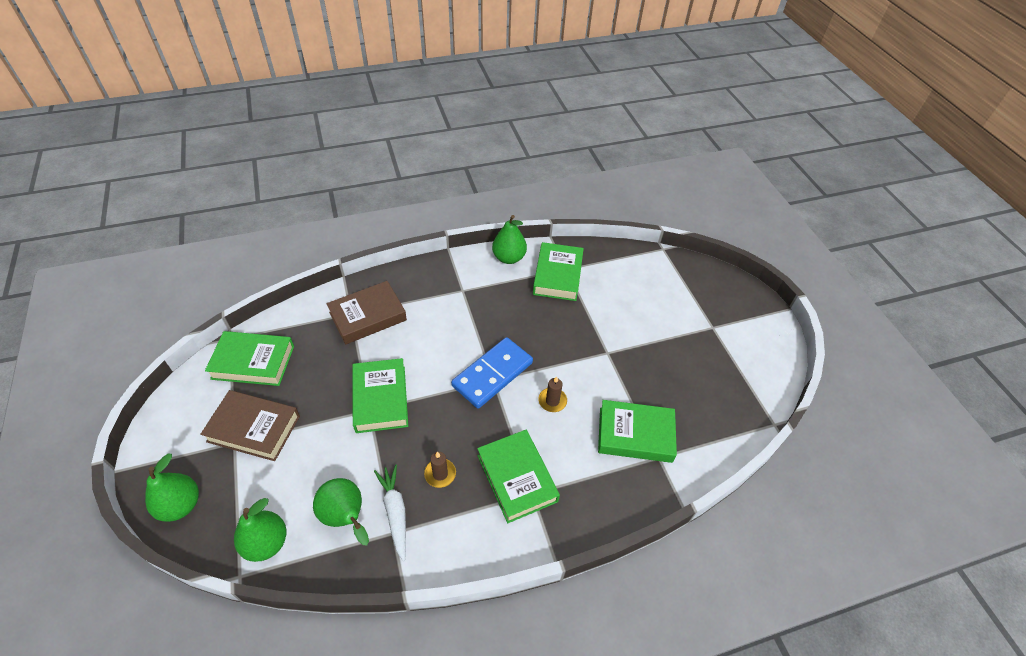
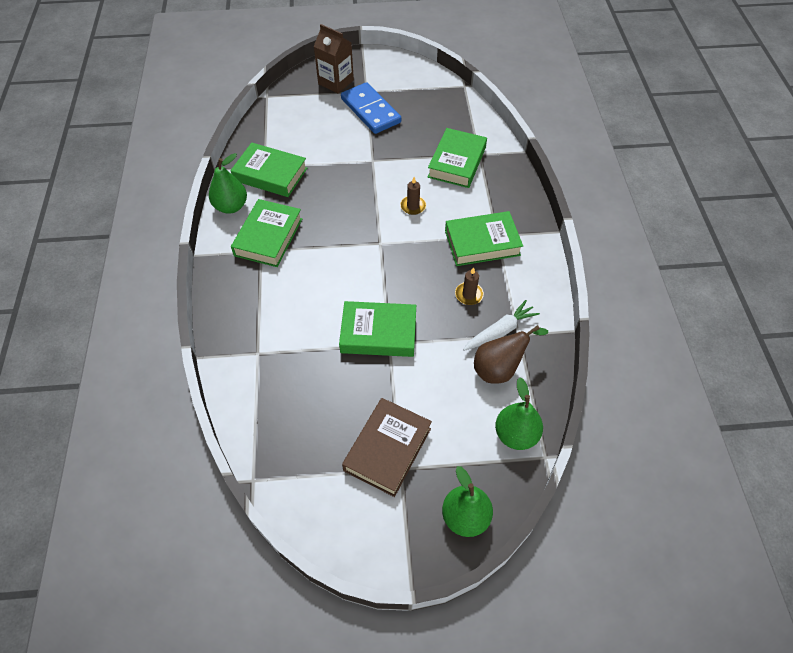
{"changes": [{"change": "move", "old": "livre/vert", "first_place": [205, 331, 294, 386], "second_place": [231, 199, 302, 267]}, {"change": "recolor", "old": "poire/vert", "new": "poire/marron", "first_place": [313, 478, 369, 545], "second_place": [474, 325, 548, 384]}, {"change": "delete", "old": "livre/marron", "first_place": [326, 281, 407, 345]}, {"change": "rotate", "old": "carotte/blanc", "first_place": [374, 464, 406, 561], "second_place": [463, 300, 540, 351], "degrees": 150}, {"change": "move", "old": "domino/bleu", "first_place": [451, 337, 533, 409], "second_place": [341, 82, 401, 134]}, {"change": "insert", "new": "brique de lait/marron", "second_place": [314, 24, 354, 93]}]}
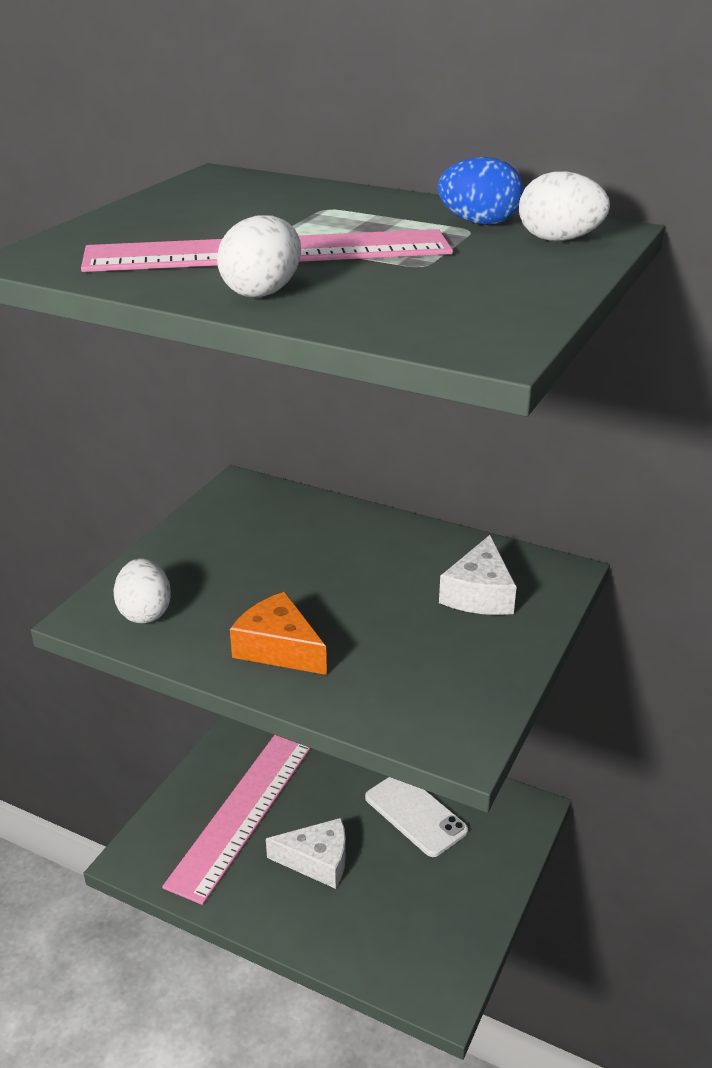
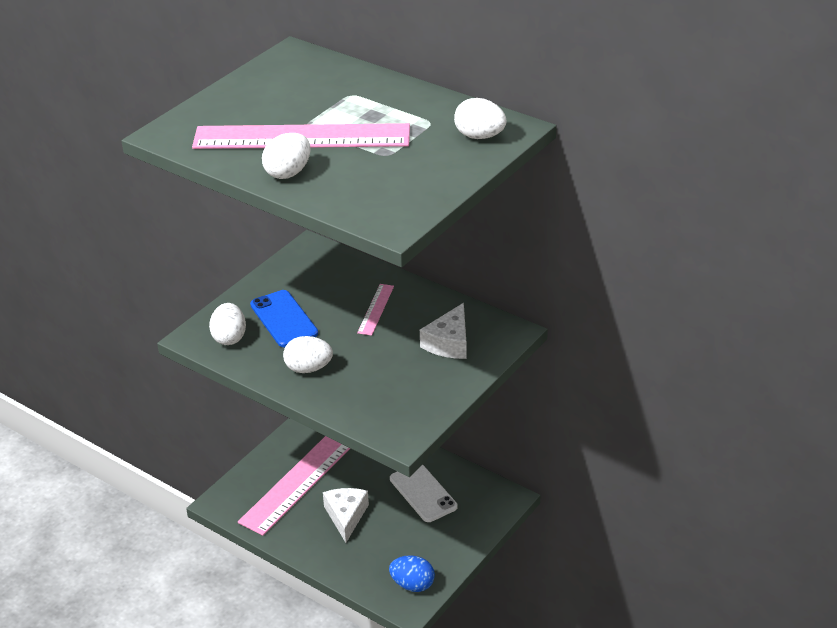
{"changes": [{"change": "replace", "old": "fromage/orange", "new": "œuf/blanc", "first_place": [230, 592, 327, 675], "second_place": [283, 336, 333, 373]}, {"change": "rotate", "old": "fromage/blanc", "first_place": [266, 818, 346, 889], "second_place": [323, 488, 369, 543], "degrees": -105}, {"change": "move", "old": "œuf/bleu", "first_place": [438, 157, 523, 225], "second_place": [389, 555, 435, 592]}, {"change": "insert", "new": "téléphone/bleu", "second_place": [250, 290, 318, 347]}, {"change": "insert", "new": "règle/rose", "second_place": [357, 284, 394, 336]}]}
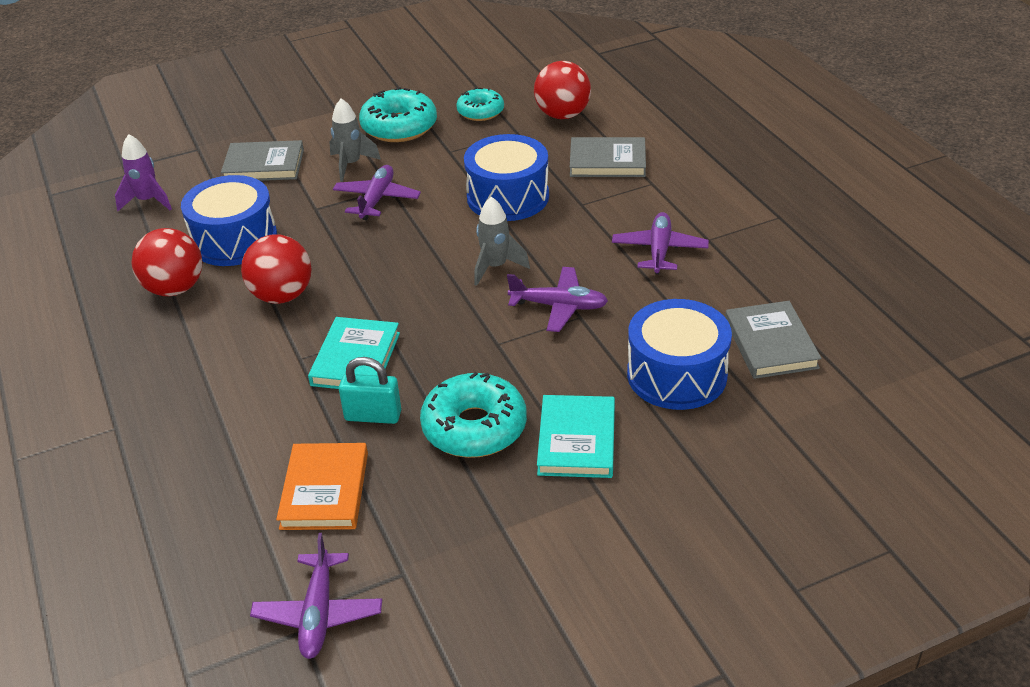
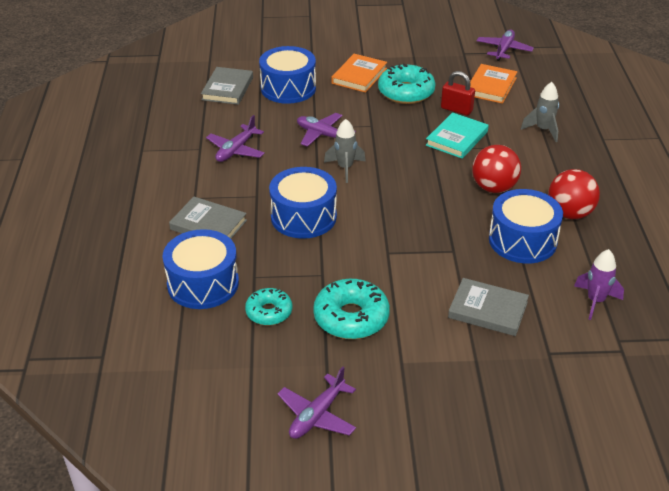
{"changes": [{"change": "move", "old": "fusée/gris", "first_place": [330, 98, 381, 182], "second_place": [521, 82, 559, 142]}, {"change": "move", "old": "avion/violet", "first_place": [333, 165, 421, 220], "second_place": [277, 367, 356, 439]}, {"change": "recolor", "old": "cadenas/turquoise", "new": "cadenas/rouge", "first_place": [339, 357, 401, 424], "second_place": [441, 71, 475, 116]}, {"change": "replace", "old": "balle/rouge", "new": "tambour/bleu", "first_place": [534, 61, 591, 119], "second_place": [162, 229, 239, 309]}, {"change": "recolor", "old": "livre/turquoise", "new": "livre/orange", "first_place": [537, 395, 615, 478], "second_place": [331, 54, 387, 93]}]}
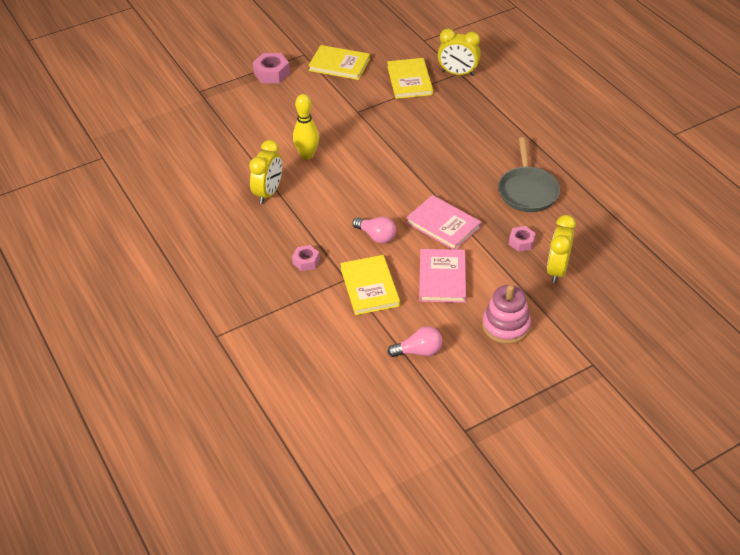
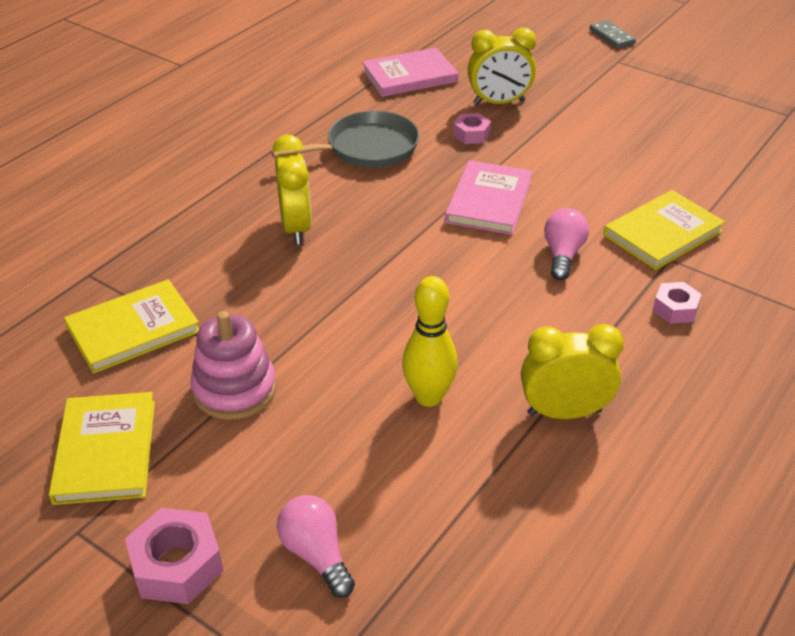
{"changes": [{"change": "move", "old": "ampoule/rose", "first_place": [387, 326, 442, 357], "second_place": [277, 495, 355, 598]}, {"change": "move", "old": "livre/rose", "first_place": [419, 249, 466, 303], "second_place": [362, 48, 458, 97]}, {"change": "move", "old": "réveil/jaune", "first_place": [438, 29, 481, 76], "second_place": [273, 135, 312, 244]}, {"change": "move", "old": "jouet à empiler/rose", "first_place": [482, 285, 531, 344], "second_place": [190, 311, 276, 420]}, {"change": "insert", "new": "domino/gris", "second_place": [590, 20, 636, 48]}]}
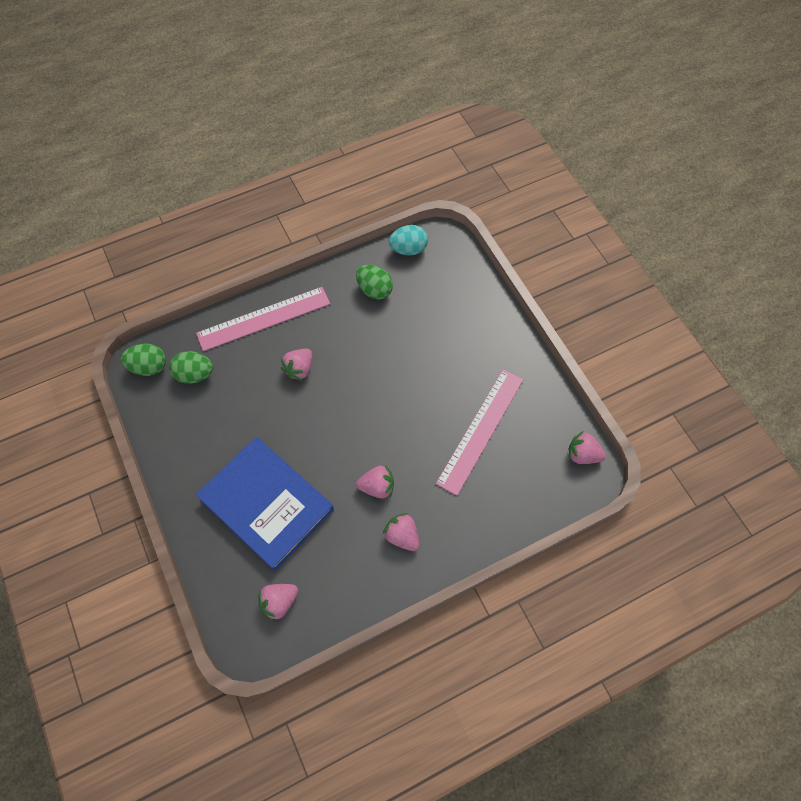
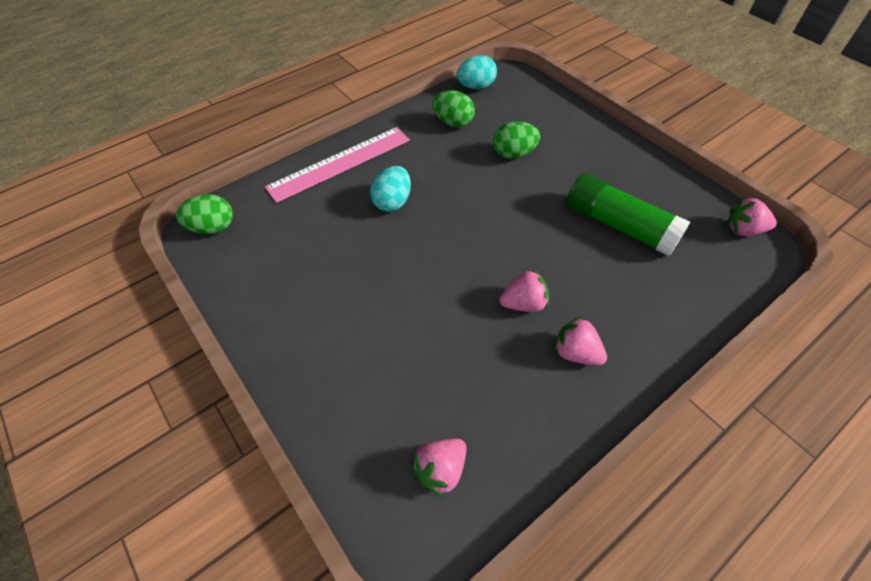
{"changes": [{"change": "move", "old": "œuf/vert", "first_place": [169, 351, 213, 384], "second_place": [493, 121, 540, 159]}, {"change": "delete", "old": "livre/bleu", "first_place": [196, 437, 334, 571]}, {"change": "replace", "old": "fraise/rose", "new": "œuf/turquoise", "first_place": [281, 349, 312, 381], "second_place": [370, 166, 411, 212]}, {"change": "replace", "old": "règle/rose", "new": "bâton de colle/vert", "first_place": [436, 369, 523, 496], "second_place": [566, 173, 690, 256]}]}
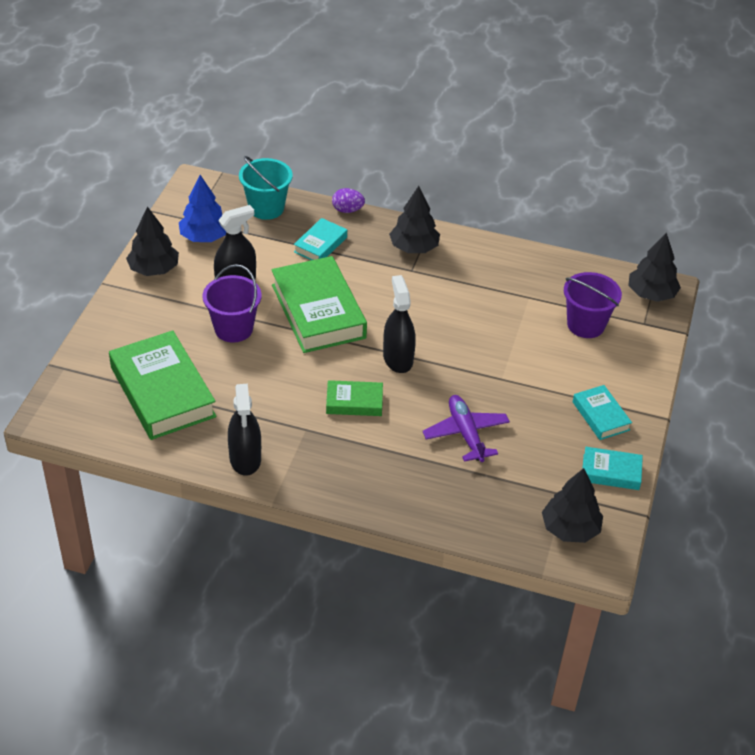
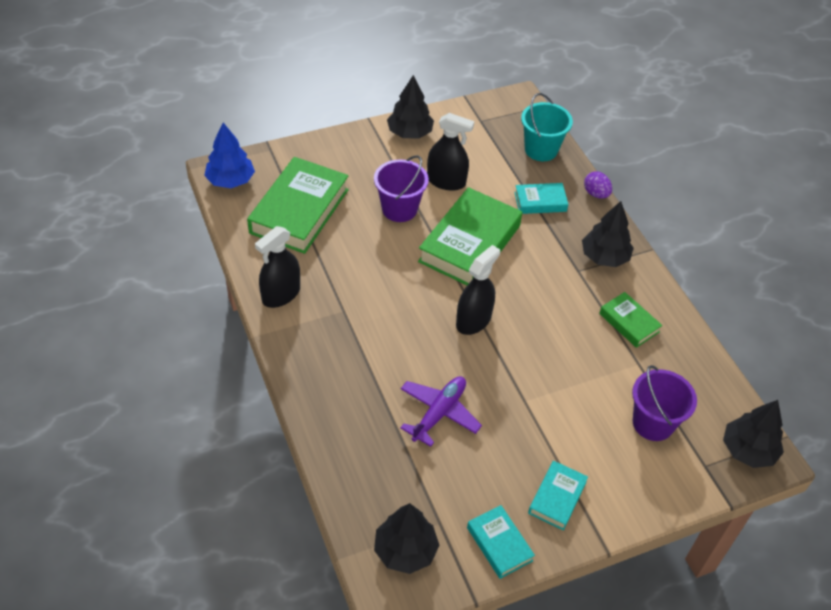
{"changes": [{"change": "move", "old": "arbre/bleu", "first_place": [179, 175, 226, 242], "second_place": [204, 123, 255, 188]}, {"change": "move", "old": "livre/vert", "first_place": [326, 380, 383, 416], "second_place": [599, 292, 662, 348]}]}
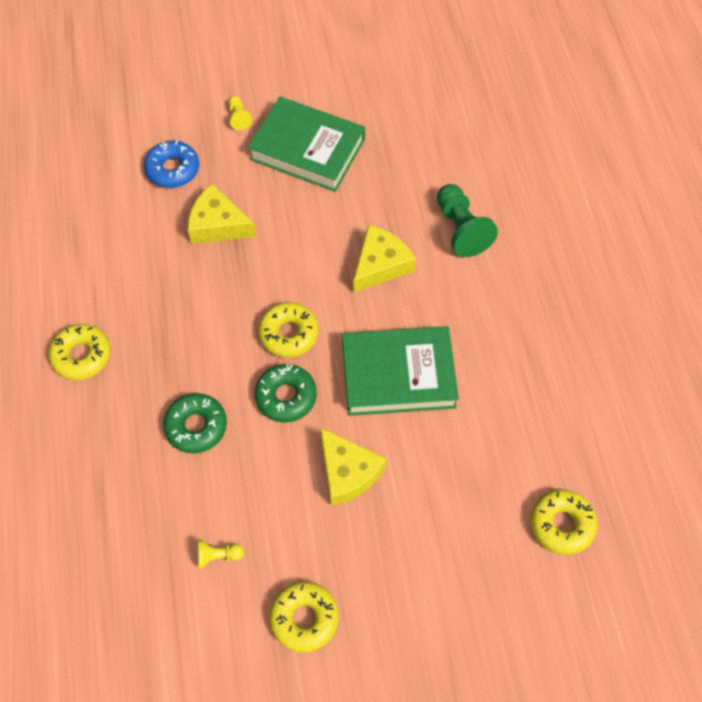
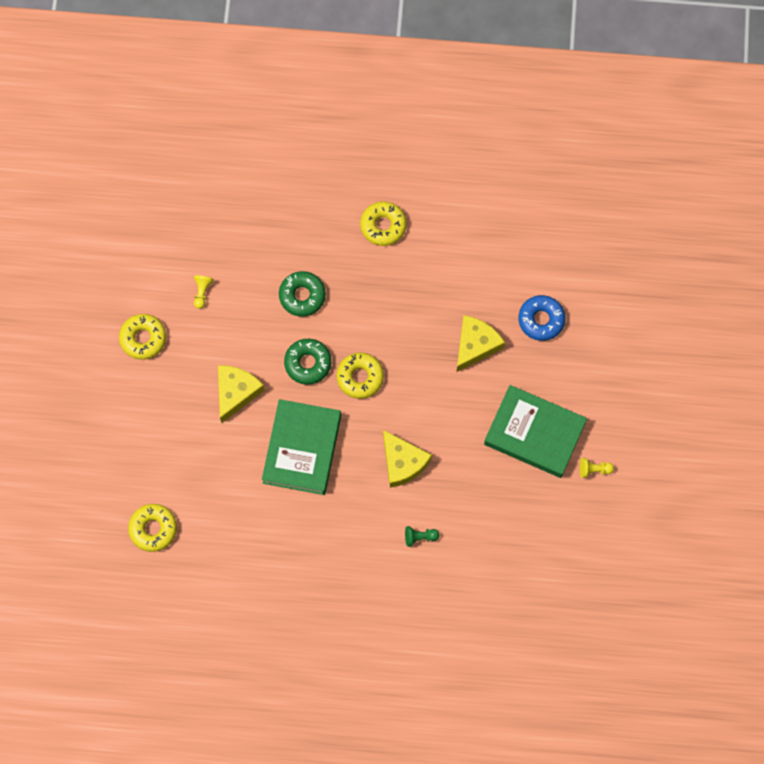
{"changes": [{"change": "move", "old": "pion/jaune", "first_place": [228, 96, 252, 130], "second_place": [580, 458, 614, 478]}, {"change": "rotate", "old": "livre/vert", "first_place": [248, 96, 365, 192], "second_place": [484, 385, 587, 478], "degrees": 75}, {"change": "rotate", "old": "fromage/jaune", "first_place": [320, 427, 387, 506], "second_place": [218, 365, 265, 423], "degrees": 135}, {"change": "resize", "old": "pion/vert", "first_place": [437, 184, 498, 257], "second_place": [405, 526, 440, 547], "factor": 0.51}]}
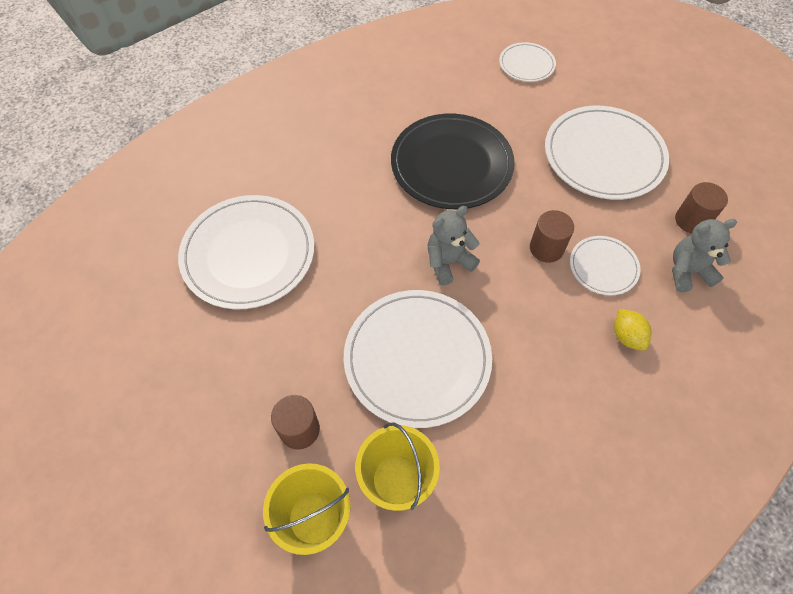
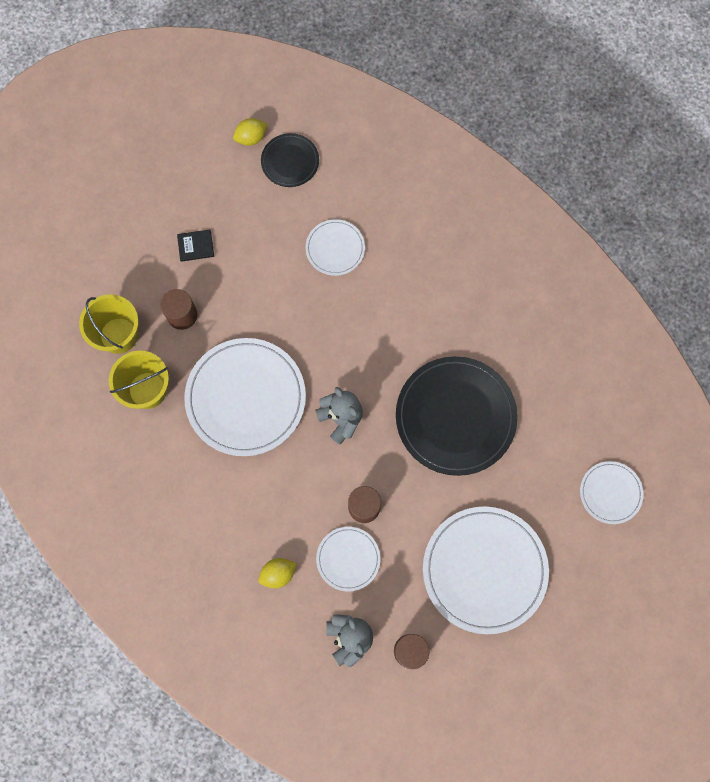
{"changes": [{"change": "resize", "old": "assiette/blanc", "first_place": [178, 195, 314, 309], "second_place": [305, 219, 365, 276], "factor": 0.51}, {"change": "insert", "new": "livre/noir", "second_place": [177, 229, 214, 262]}, {"change": "insert", "new": "citron/jaune", "second_place": [233, 118, 268, 146]}, {"change": "insert", "new": "assiette/noir", "second_place": [261, 133, 319, 187]}]}
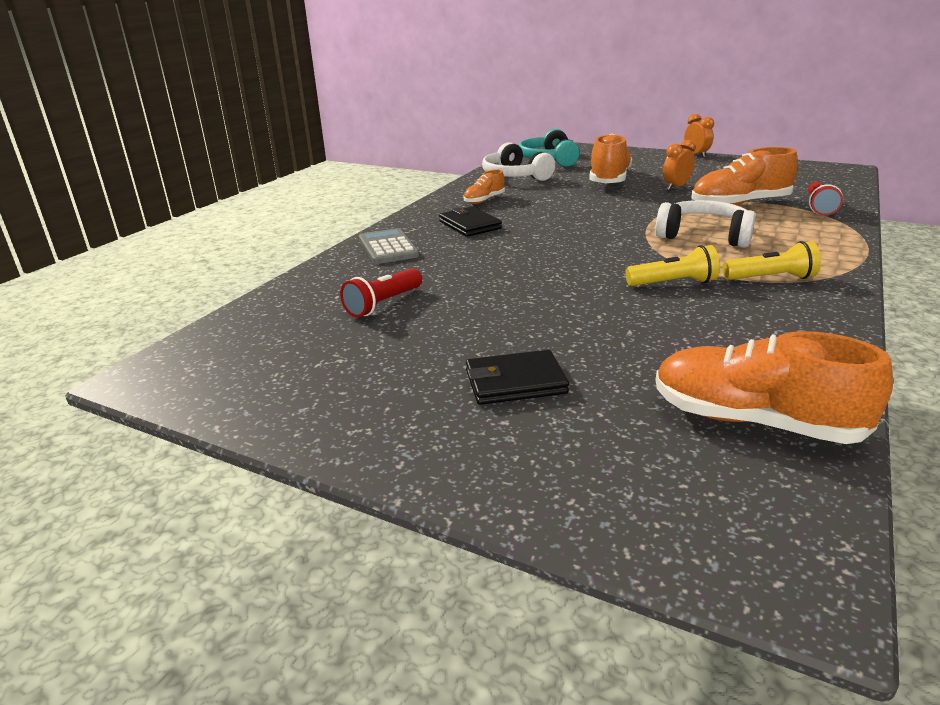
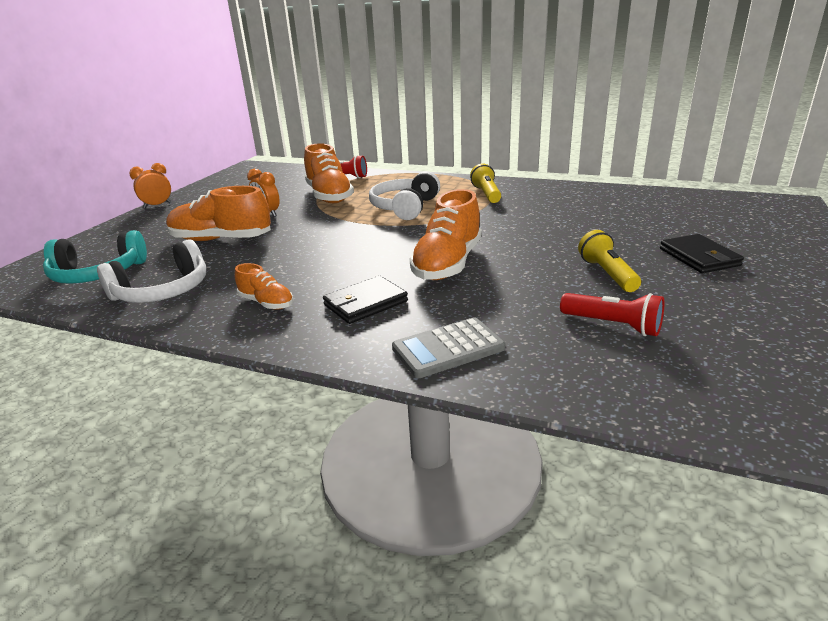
{"changes": [{"change": "move", "old": "lampe de poche/jaune", "first_place": [625, 245, 720, 286], "second_place": [578, 230, 641, 292]}, {"change": "move", "old": "chaussure/orange", "first_place": [655, 331, 893, 444], "second_place": [410, 189, 482, 280]}]}
